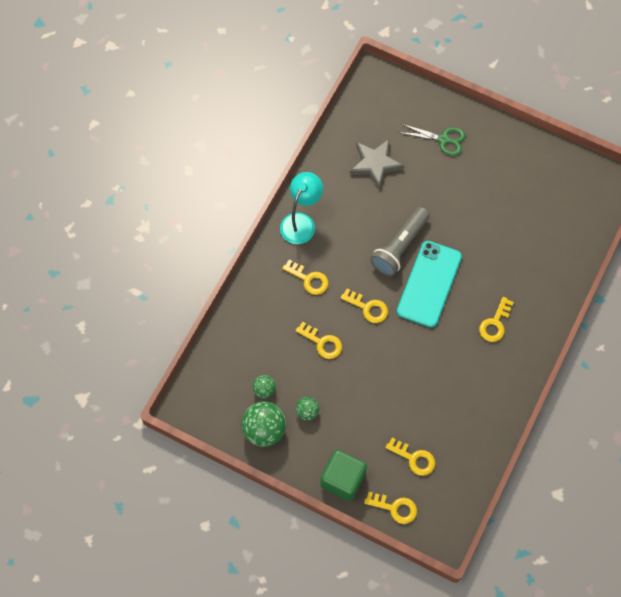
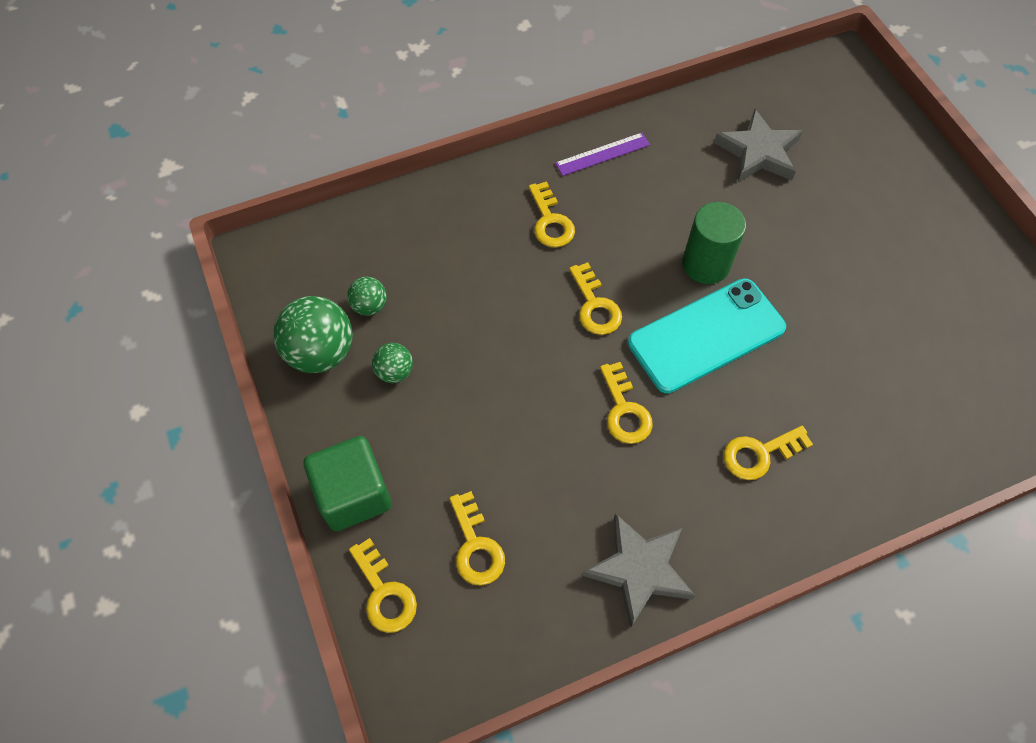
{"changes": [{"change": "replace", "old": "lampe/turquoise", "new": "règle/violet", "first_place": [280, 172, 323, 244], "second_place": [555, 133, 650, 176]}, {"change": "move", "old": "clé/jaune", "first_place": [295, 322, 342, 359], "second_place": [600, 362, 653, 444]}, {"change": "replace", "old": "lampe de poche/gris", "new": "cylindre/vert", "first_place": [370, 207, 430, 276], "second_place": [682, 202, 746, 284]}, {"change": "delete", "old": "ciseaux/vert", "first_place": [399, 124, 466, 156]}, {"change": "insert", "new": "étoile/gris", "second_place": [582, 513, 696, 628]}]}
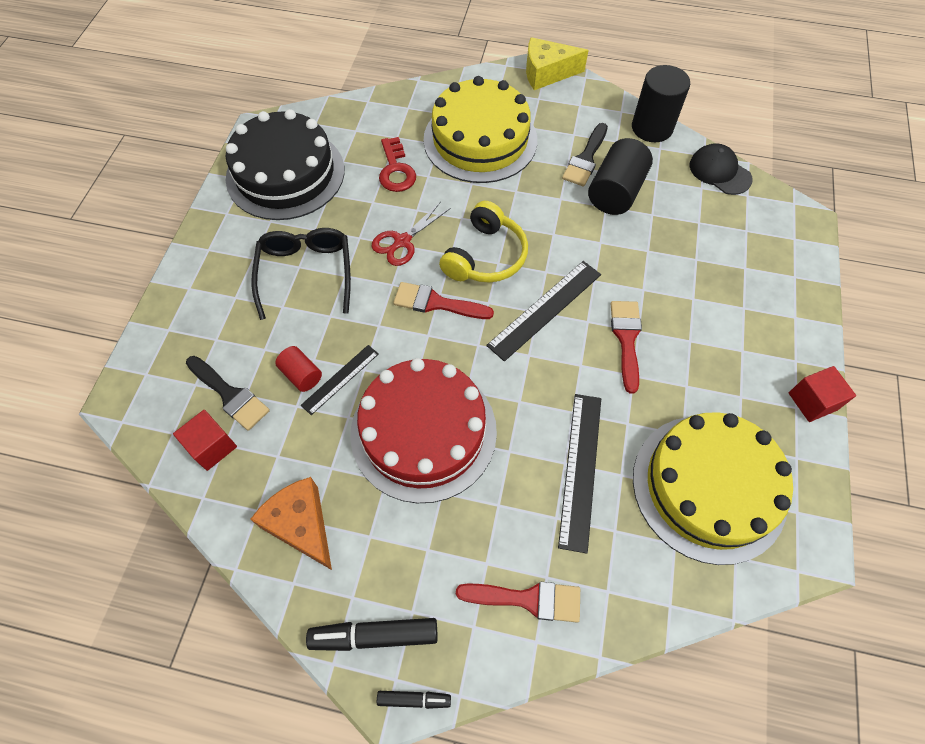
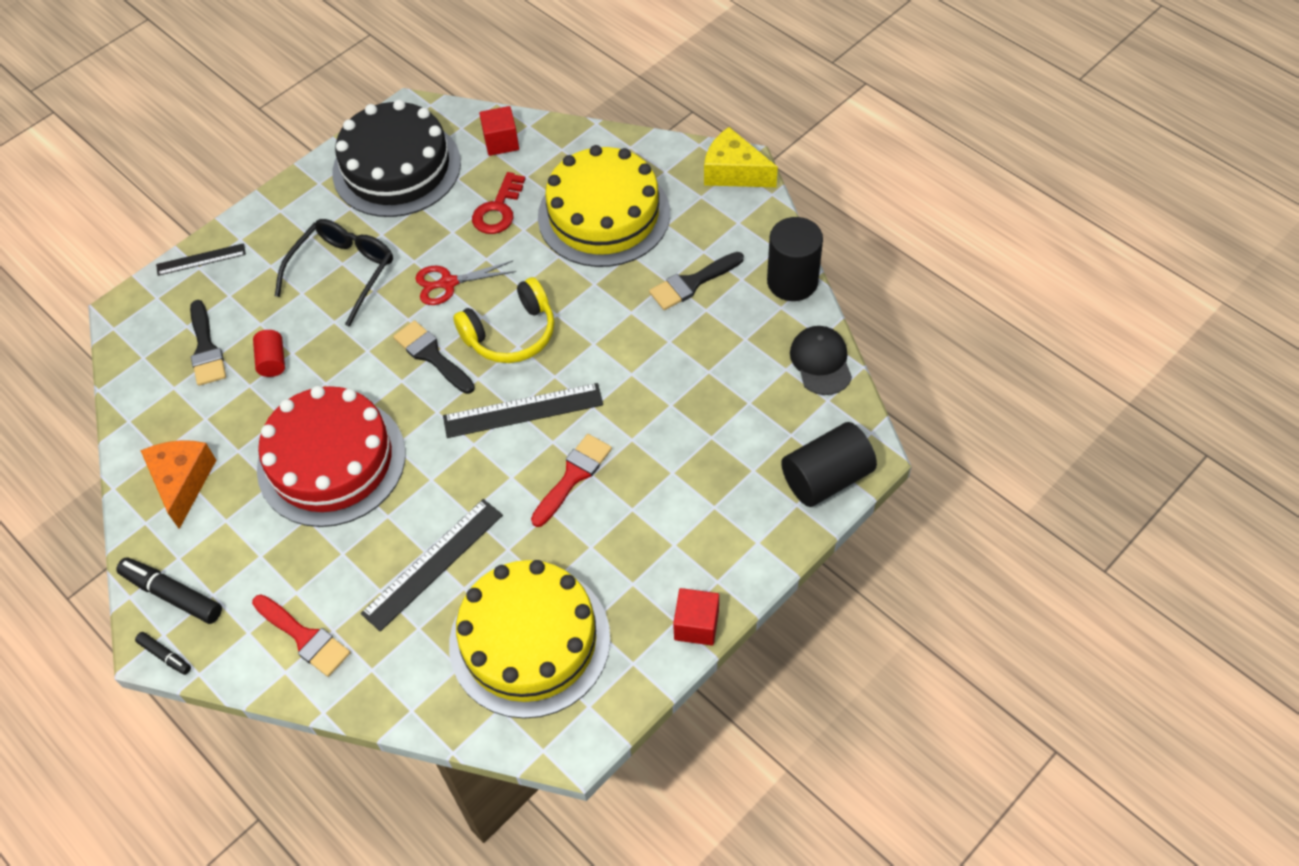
{"changes": [{"change": "move", "old": "cube/rouge", "first_place": [173, 410, 237, 471], "second_place": [479, 106, 519, 156]}, {"change": "move", "old": "règle/noir", "first_place": [301, 345, 379, 415], "second_place": [156, 243, 246, 276]}, {"change": "recolor", "old": "pinceau/rouge", "new": "pinceau/noir", "first_place": [393, 282, 494, 319], "second_place": [393, 320, 475, 394]}, {"change": "move", "old": "cylindre/noir", "first_place": [588, 138, 653, 215], "second_place": [781, 422, 877, 507]}]}
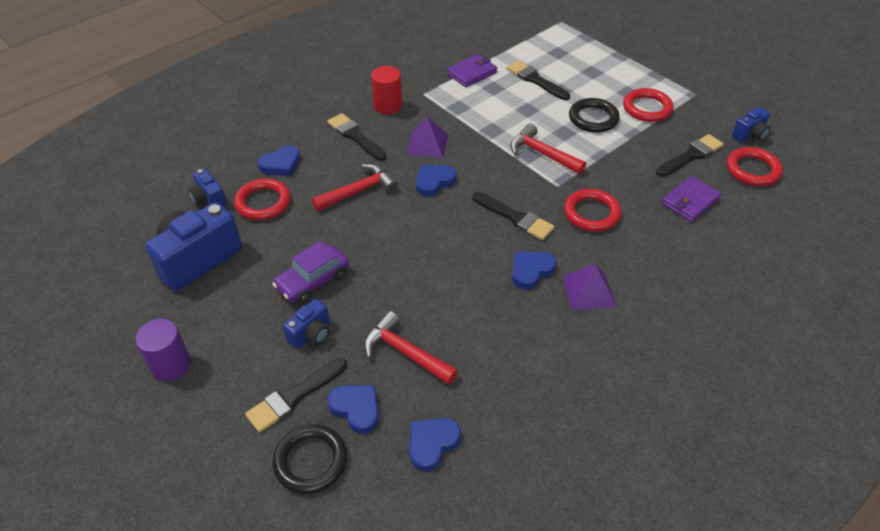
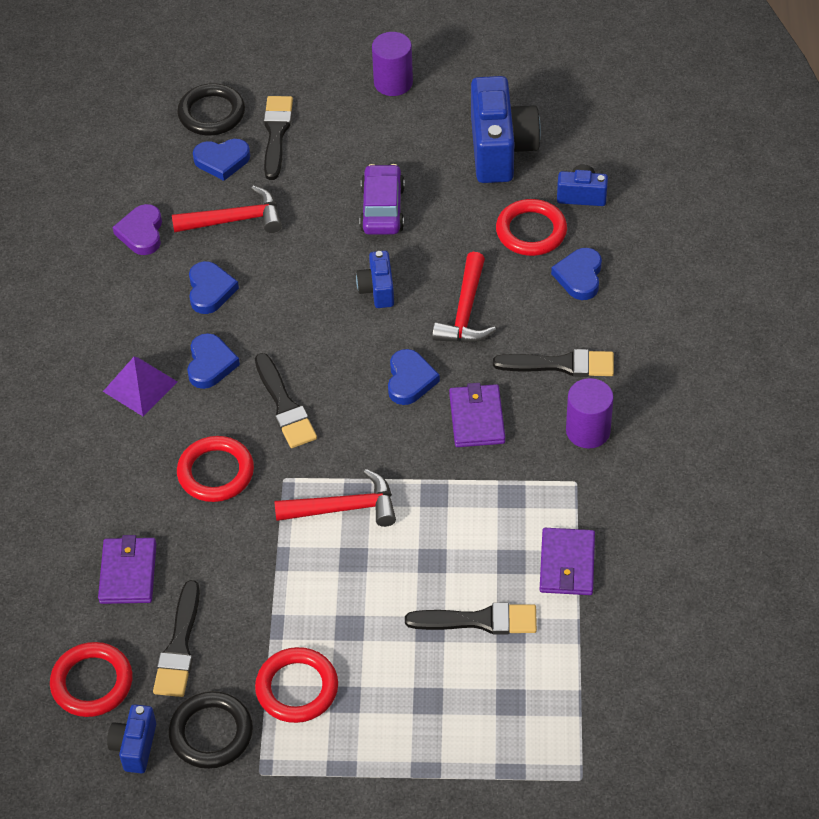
{"changes": [{"change": "move", "old": "appareil photo/bleu", "first_place": [283, 299, 330, 349], "second_place": [356, 251, 394, 308]}, {"change": "recolor", "old": "cylindre/rouge", "new": "cylindre/violet", "first_place": [371, 66, 402, 115], "second_place": [566, 378, 614, 449]}, {"change": "replace", "old": "pyramide/violet", "new": "portefeuille/violet", "first_place": [406, 117, 449, 158], "second_place": [449, 383, 505, 447]}, {"change": "move", "old": "cœur/bleu", "first_place": [409, 418, 461, 471], "second_place": [189, 261, 239, 314]}, {"change": "rotate", "old": "pinceau/noir", "first_place": [472, 192, 554, 240], "second_place": [255, 353, 317, 448], "degrees": -105}, {"change": "move", "old": "anneau/noir", "first_place": [569, 98, 620, 133], "second_place": [169, 691, 253, 769]}, {"change": "insert", "new": "cœur/violet", "second_place": [113, 204, 162, 255]}]}
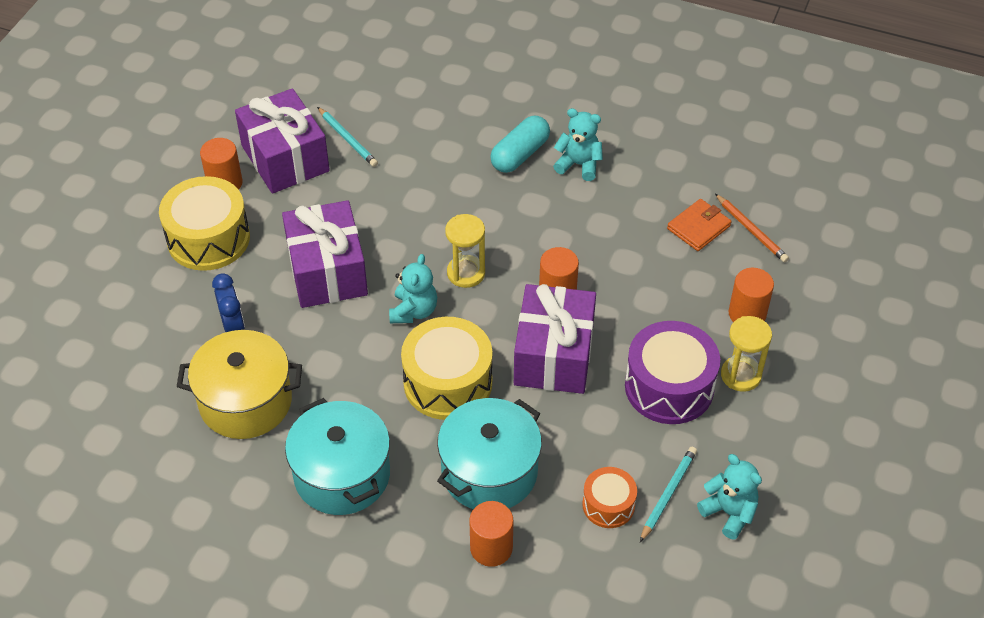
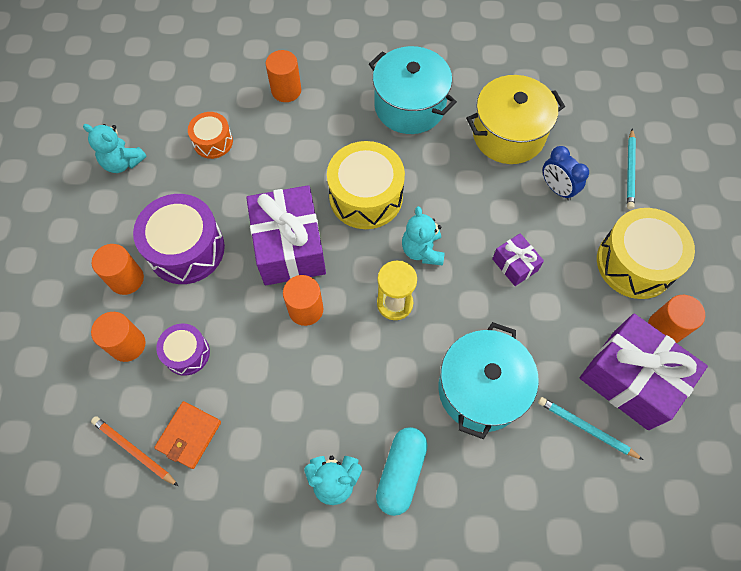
{"changes": [{"change": "resize", "old": "cadeau/violet", "first_place": [282, 200, 368, 308], "second_place": [492, 233, 544, 286], "factor": 0.49}, {"change": "move", "old": "marmite/turquoise", "first_place": [437, 398, 542, 509], "second_place": [438, 322, 539, 439]}, {"change": "move", "old": "crayon/turquoise", "first_place": [640, 447, 697, 542], "second_place": [627, 128, 636, 209]}, {"change": "replace", "old": "sablier/jaune", "new": "cylindre/orange", "first_place": [721, 316, 772, 392], "second_place": [92, 244, 144, 295]}, {"change": "insert", "new": "tambour/violet", "second_place": [156, 323, 210, 376]}]}
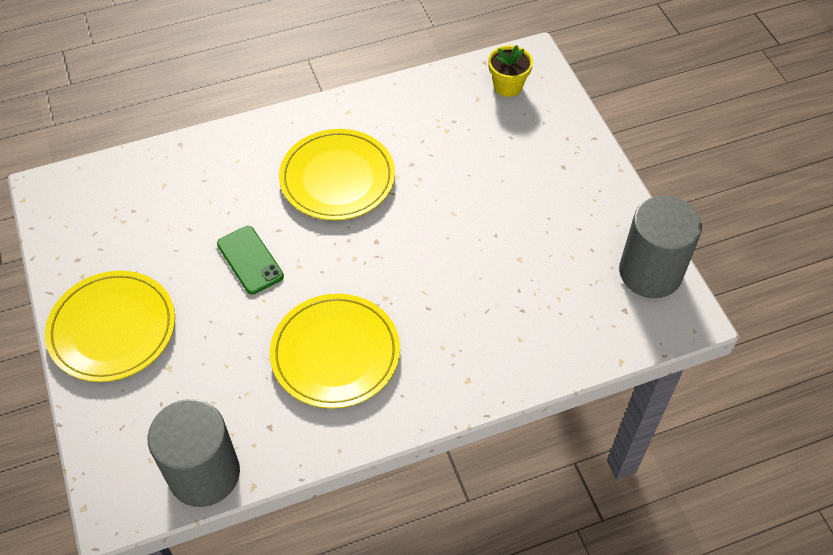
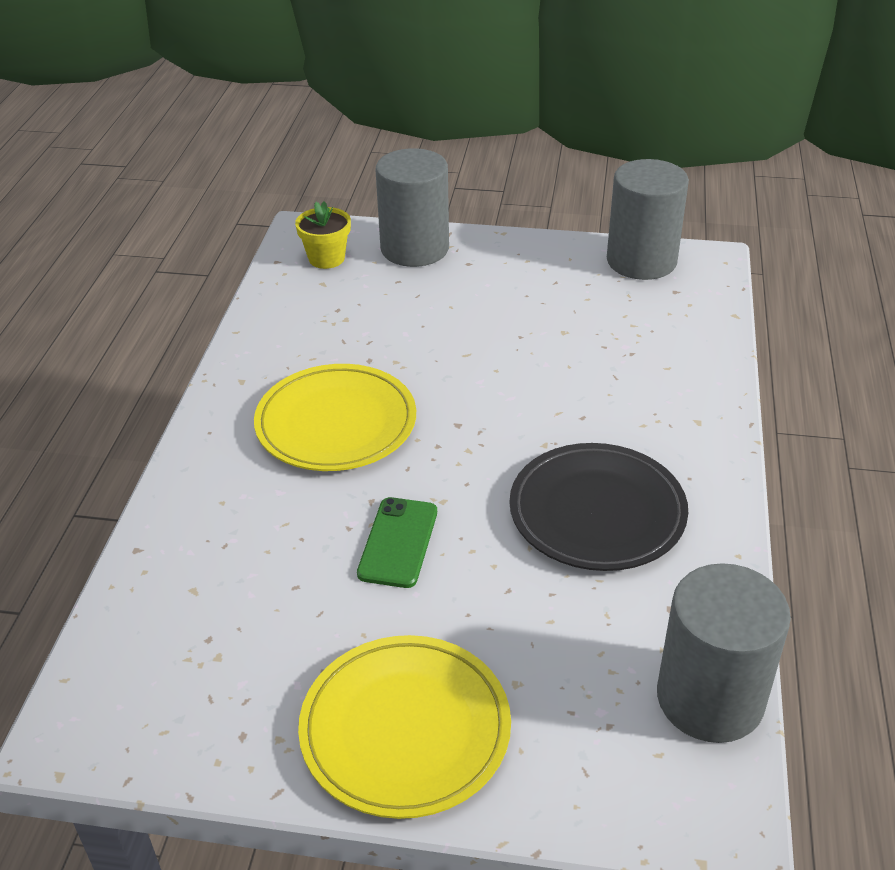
{"changes": [{"change": "rotate", "old": "téléphone/vert", "first_place": [217, 226, 284, 294], "second_place": [357, 497, 437, 588], "degrees": -75}, {"change": "recolor", "old": "assiette/jaune", "new": "assiette/noir", "first_place": [270, 294, 400, 409], "second_place": [509, 443, 688, 571]}, {"change": "insert", "new": "cylindre/gris", "second_place": [375, 148, 449, 267]}]}
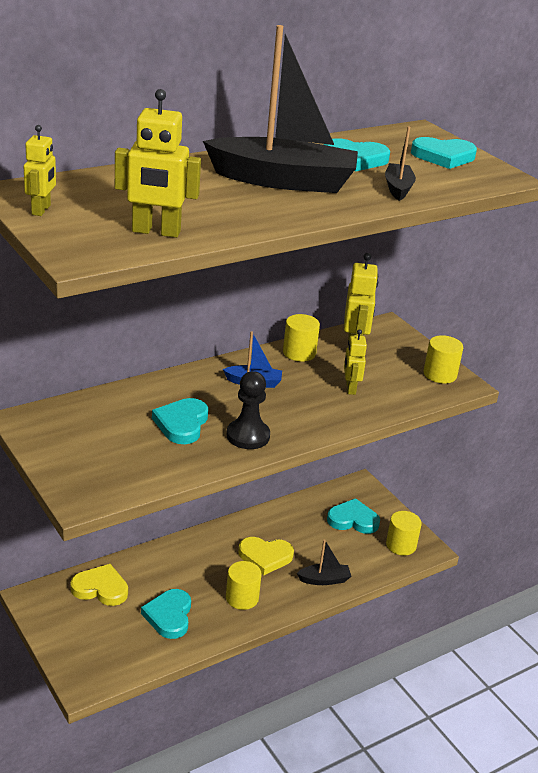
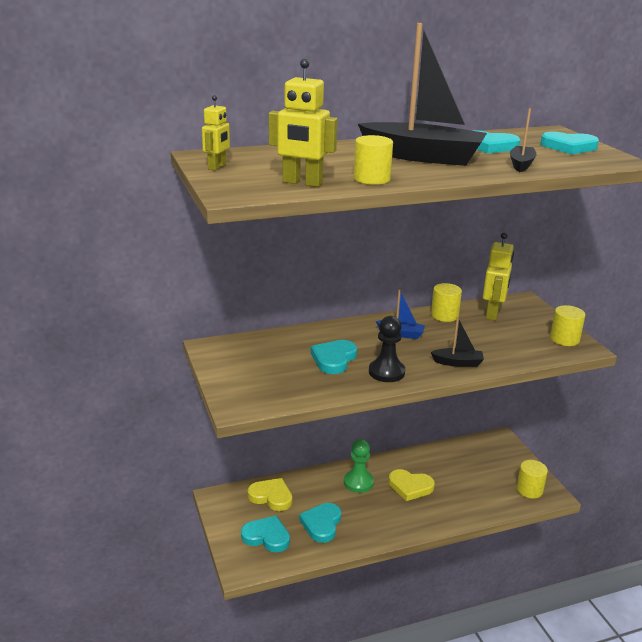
{"changes": [{"change": "move", "old": "cylindre/jaune", "first_place": [226, 561, 262, 610], "second_place": [354, 135, 393, 185]}, {"change": "move", "old": "bateau/noir", "first_place": [297, 539, 352, 585], "second_place": [431, 317, 484, 367]}, {"change": "move", "old": "cœur/turquoise", "first_place": [327, 498, 380, 534], "second_place": [241, 515, 290, 553]}, {"change": "delete", "old": "robot/jaune", "first_place": [344, 329, 367, 395]}, {"change": "insert", "new": "pion/vert", "second_place": [344, 439, 374, 493]}]}
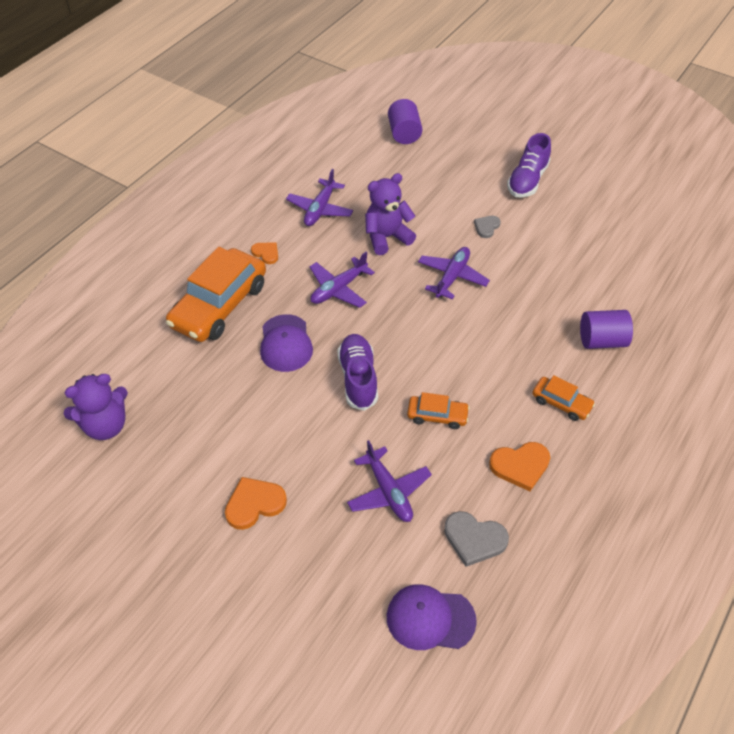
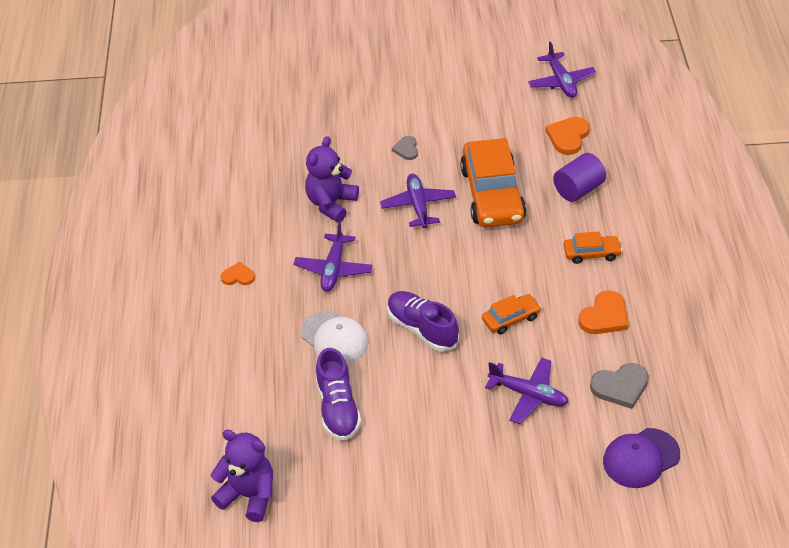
{"changes": [{"change": "rotate", "old": "ours en peluche/violet", "first_place": [64, 374, 128, 440], "second_place": [211, 429, 273, 522], "degrees": -90}, {"change": "move", "old": "voiture/orange", "first_place": [166, 247, 266, 342], "second_place": [460, 138, 526, 227]}, {"change": "move", "old": "cœur/orange", "first_place": [225, 477, 287, 530], "second_place": [546, 117, 590, 155]}, {"change": "recolor", "old": "casquette/violet", "new": "casquette/blanc", "first_place": [260, 314, 313, 372], "second_place": [300, 311, 369, 364]}, {"change": "move", "old": "avion/violet", "first_place": [286, 169, 353, 226], "second_place": [528, 41, 596, 98]}, {"change": "delete", "old": "cylindre/violet", "first_place": [388, 99, 422, 144]}, {"change": "move", "old": "chaussure/violet", "first_place": [507, 133, 551, 198], "second_place": [316, 348, 361, 441]}]}
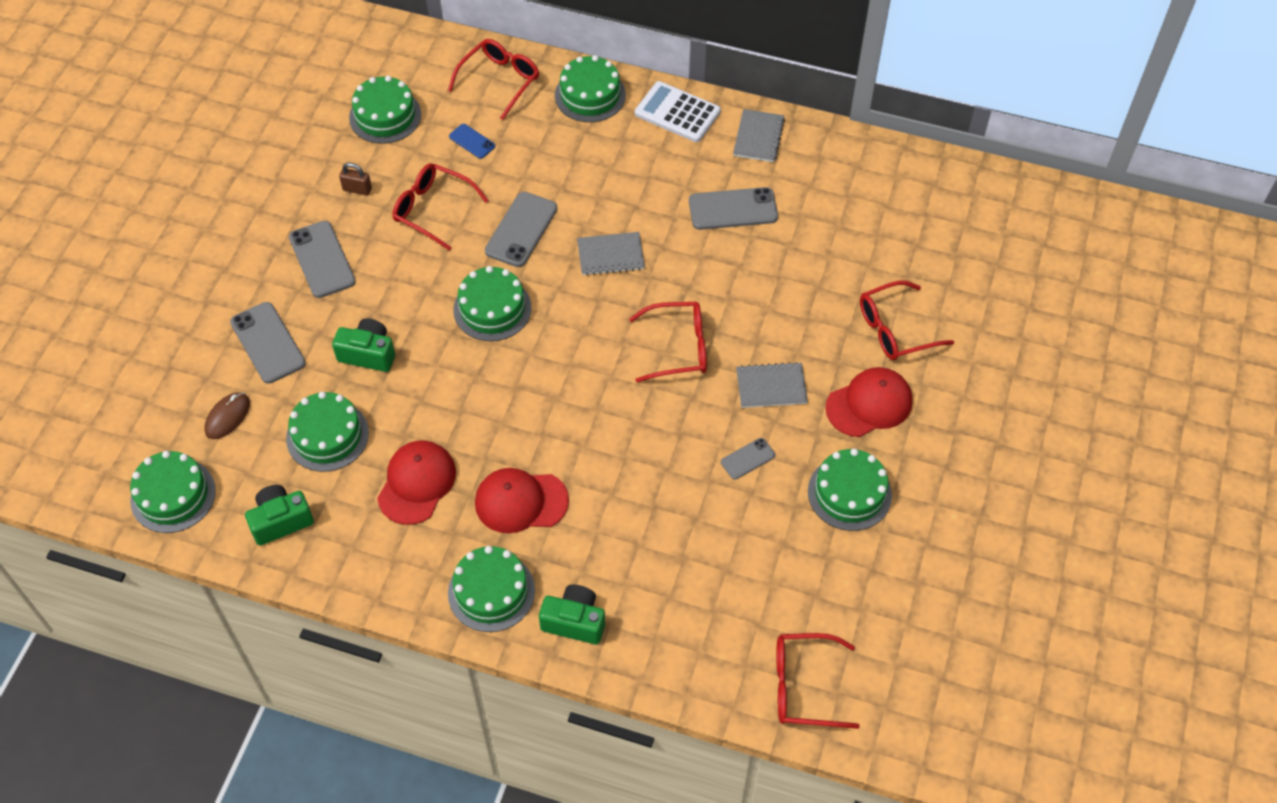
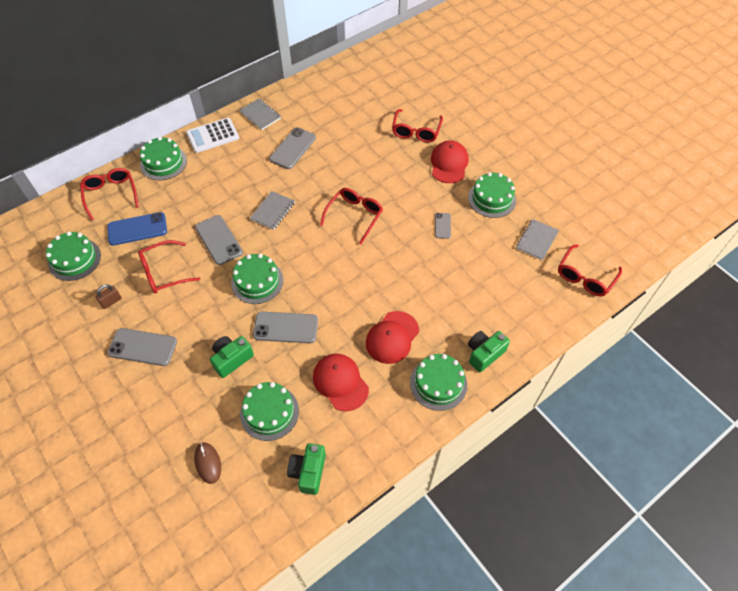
{"changes": [{"change": "delete", "old": "gâteau/vert", "first_place": [130, 451, 216, 533]}, {"change": "move", "old": "téléphone/gris", "first_place": [230, 302, 306, 384], "second_place": [253, 312, 318, 343]}, {"change": "resize", "old": "téléphone/bleu", "first_place": [449, 124, 495, 159], "second_place": [107, 212, 167, 246], "factor": 1.82}, {"change": "move", "old": "carnet/gris", "first_place": [736, 362, 808, 408], "second_place": [516, 219, 559, 260]}]}
